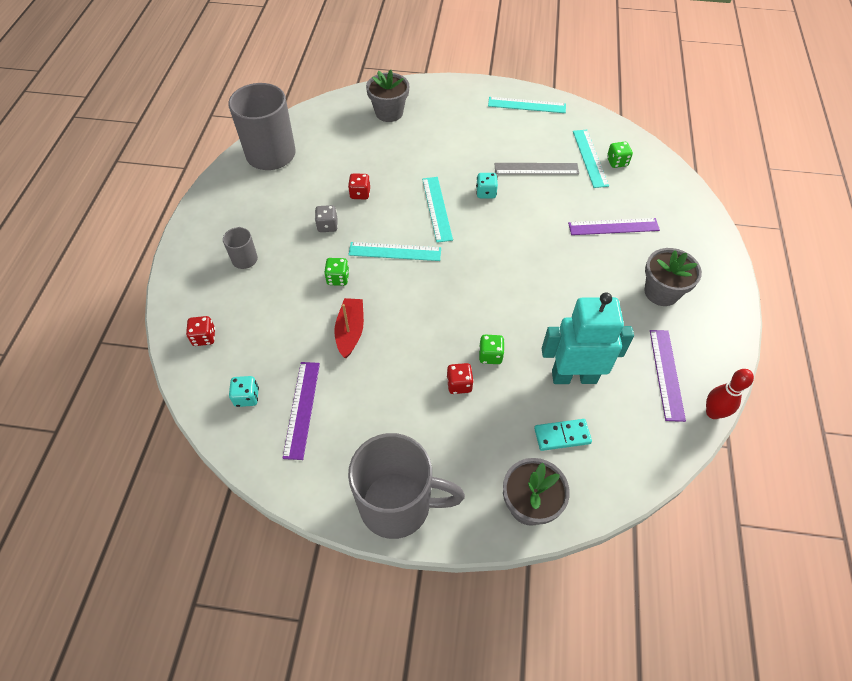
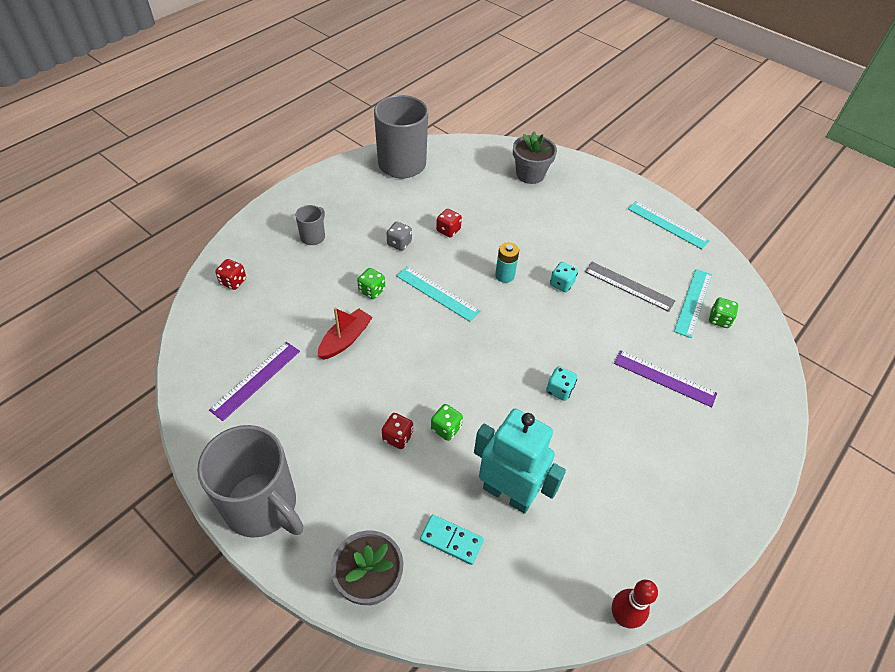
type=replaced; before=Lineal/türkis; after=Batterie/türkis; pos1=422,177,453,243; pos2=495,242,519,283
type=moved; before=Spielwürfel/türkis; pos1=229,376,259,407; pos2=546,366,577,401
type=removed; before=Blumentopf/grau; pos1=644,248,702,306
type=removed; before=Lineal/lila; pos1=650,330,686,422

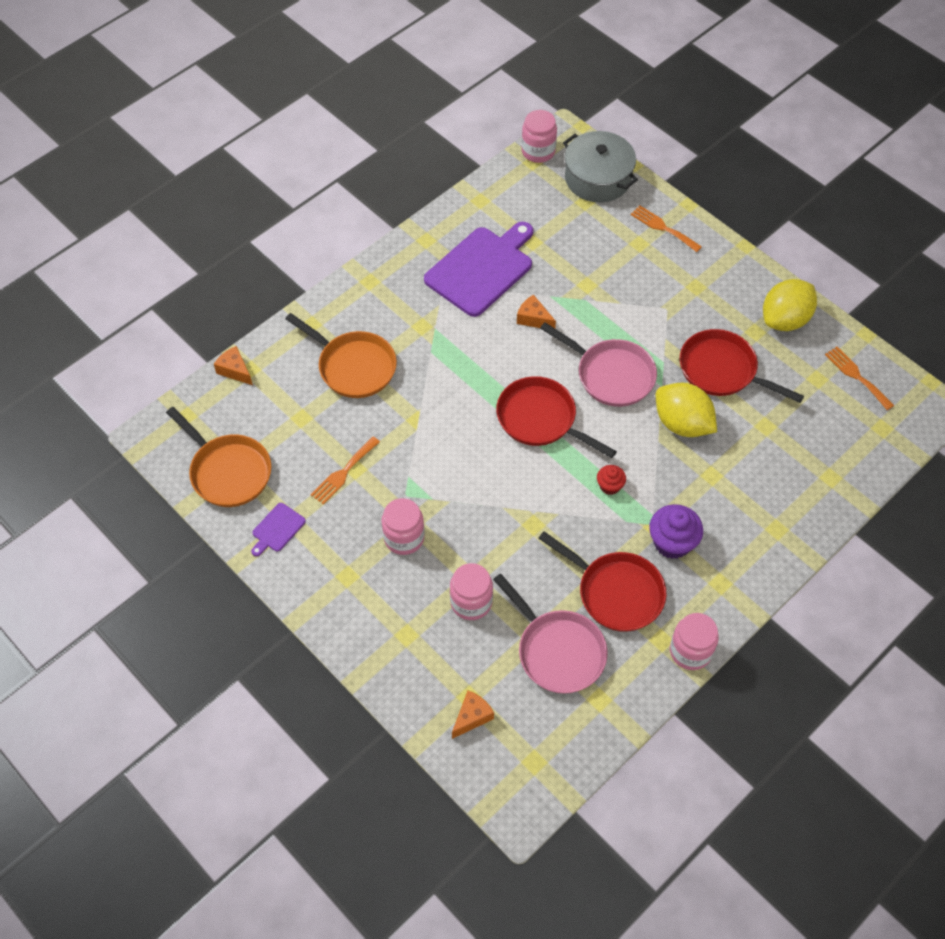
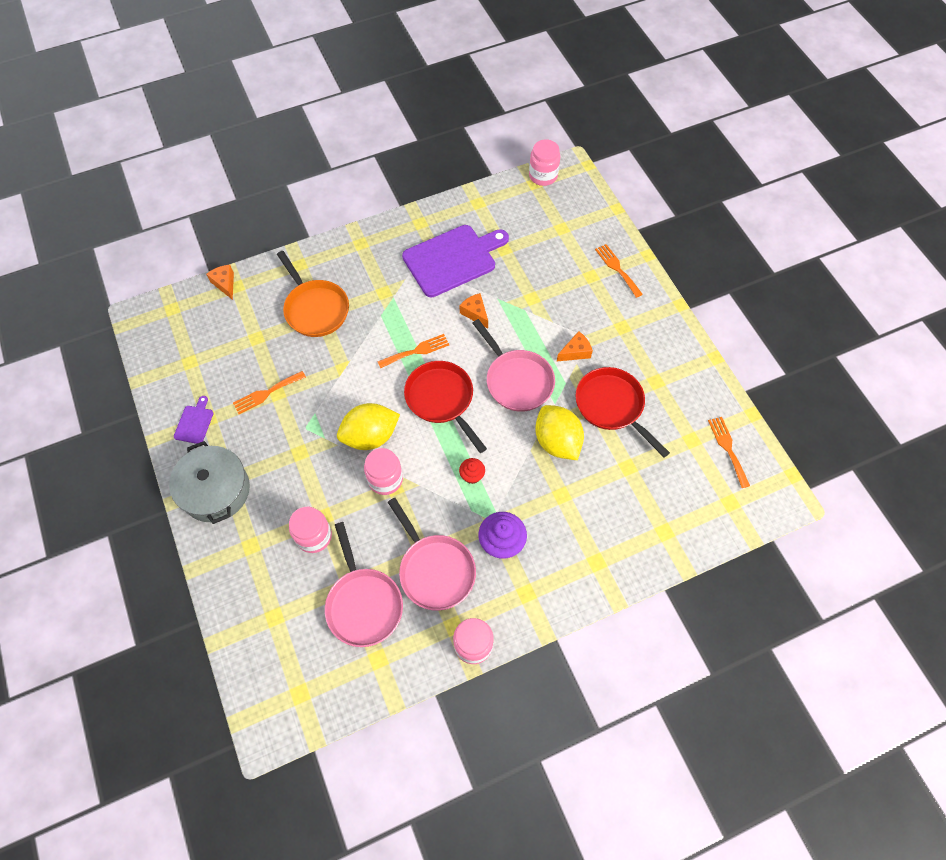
type=moved; before=Kochtopf/grau; pos1=563,131,638,203; pos2=169,441,250,524
type=turned; before=Schneidebrett/lila; pos1=251,503,306,556; pos2=174,396,213,444; turn=135
type=moved; before=Zitrone/gelb; pos1=763,279,817,331; pos2=337,403,400,450
type=moved; before=Einmachglas/rosa; pos1=381,498,425,555; pos2=364,448,403,495
type=added; after=Gabel/orange; pos2=378,334,449,368
type=recoloured; before=Pfanne/rot; after=Pfanne/rosa; pos1=538,531,667,632; pos2=388,498,476,611
type=moved; before=Käse/orange; pos1=452,690,494,739; pos2=557,331,593,361
type=removed; before=Pfanne/orange; pos1=166,407,272,507

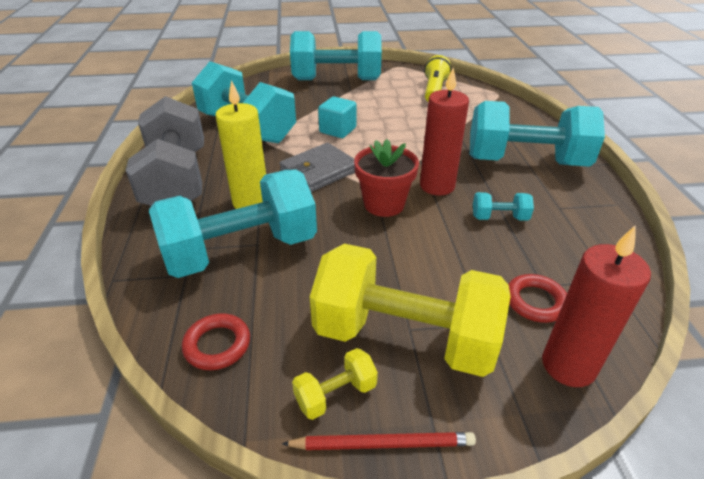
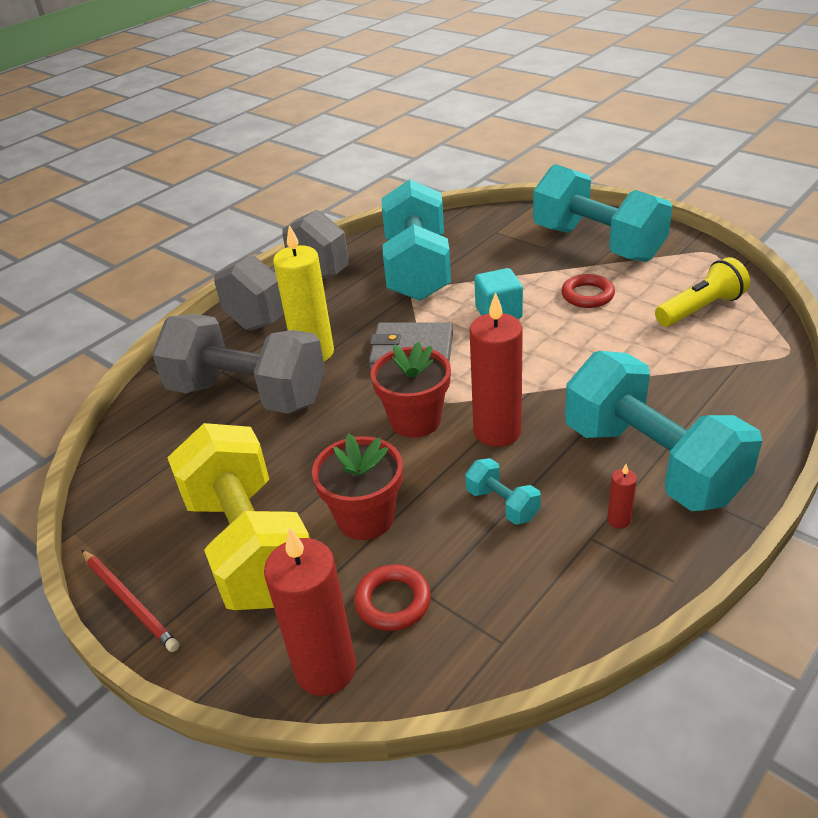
type=recoloured; before=Hantel/türkis; after=Hantel/grau; pos1=149,170,317,278; pos2=152,314,325,414
type=added; after=Blumentopf/rot; pos2=312,434,403,540
type=moved; before=Ring/rot; pos1=182,313,250,370; pos2=561,274,615,308
type=added; after=Kerze/rot; pos2=607,464,637,529
type=removed; before=Hantel/gelb; pos1=292,348,378,420

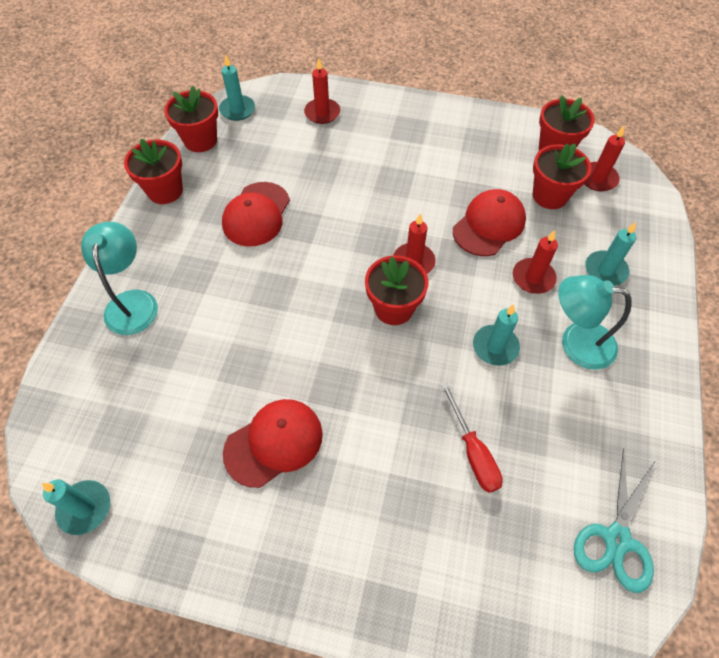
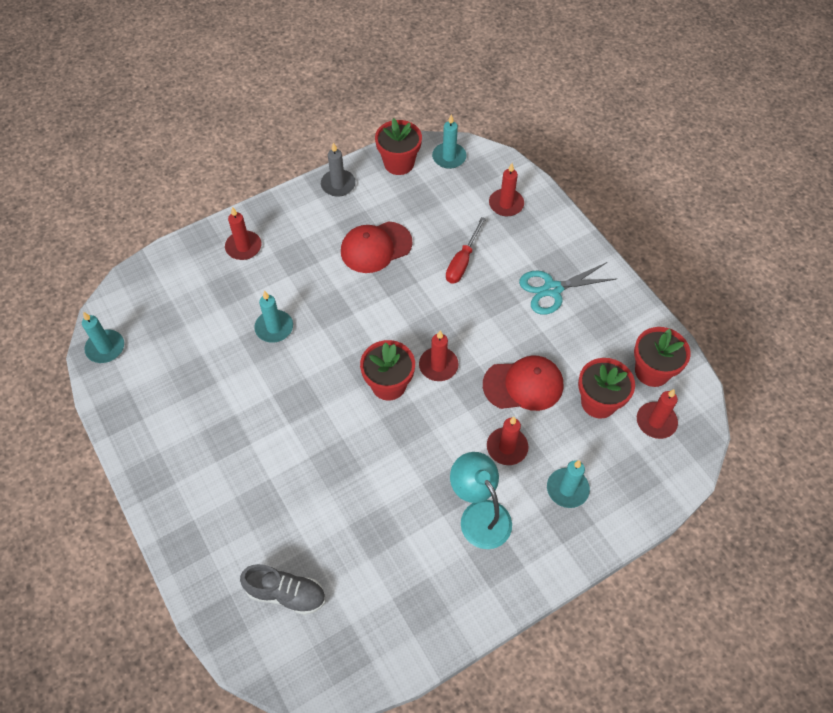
type=replaced; before=Lampe/türkis; after=Kerze/rot; pos1=81,222,158,335; pos2=225,207,261,260
type=added; after=Schuh/grau; pos2=240,564,326,615
type=moved; before=Kerze/türkis; pos1=473,304,520,366; pos2=254,291,293,342
type=replaced; before=Blumentopf/rot; after=Kerze/grau; pos1=124,139,183,204; pos2=321,142,356,197
type=moved; before=Schraubenzieher/rot; pos1=441,382,503,493; pos2=446,217,486,283
type=moved; before=Schere/türkis; pos1=574,448,655,593; pos2=519,262,616,315
type=removed; before=Kappe/rot; pos1=223,399,323,488

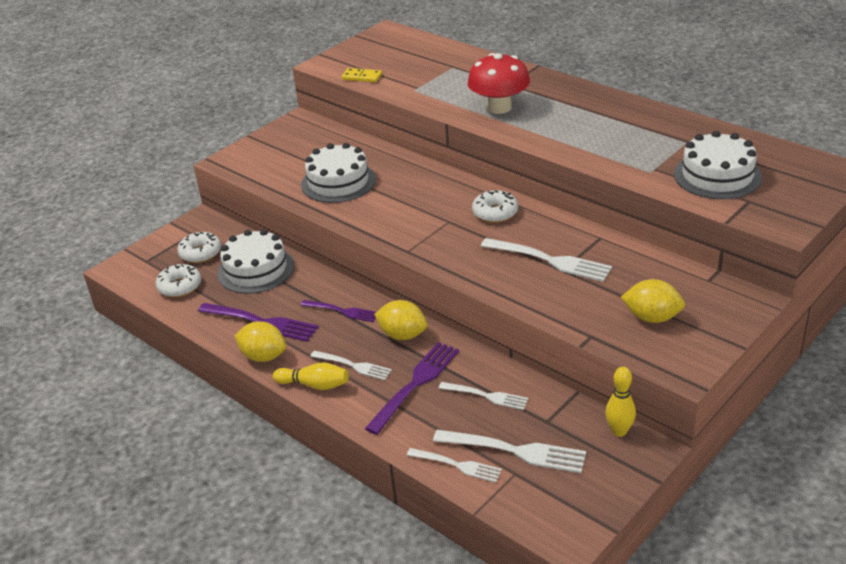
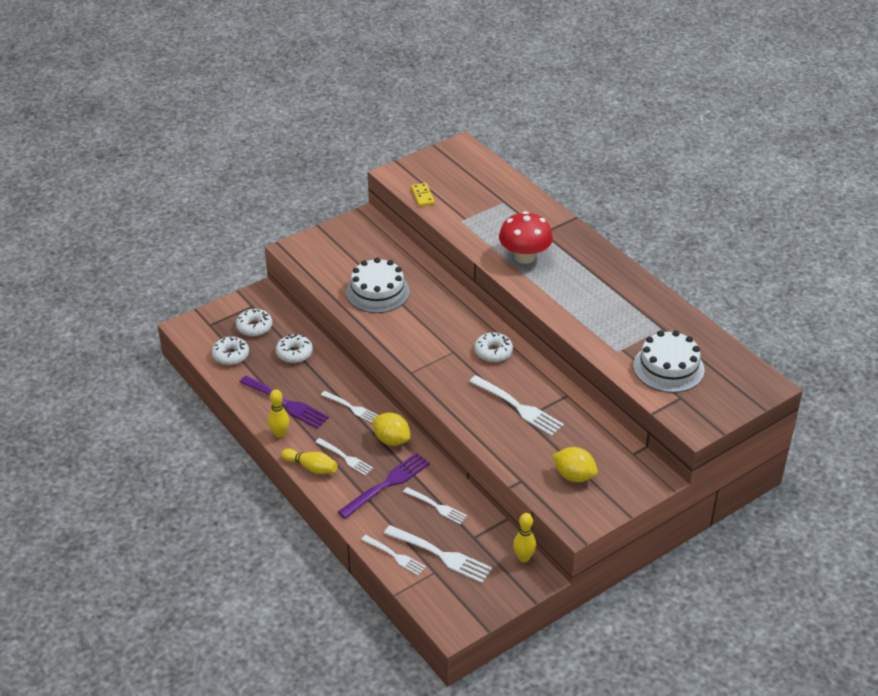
type=replaced; before=Zitrone/gelb; after=Bowlingkegel/gelb; pos1=234,321,286,362; pos2=268,389,289,438
type=replaced; before=Kuchen/weiß; after=Donut/weiß; pos1=217,229,294,294; pos2=276,334,313,363
type=recoloured; before=Gabel/lila; after=Gabel/weiß; pos1=301,300,376,322; pos2=321,391,379,423
type=turned; before=Dominostein/gelb; pos1=342,68,382,82; pos2=411,183,435,207; turn=45

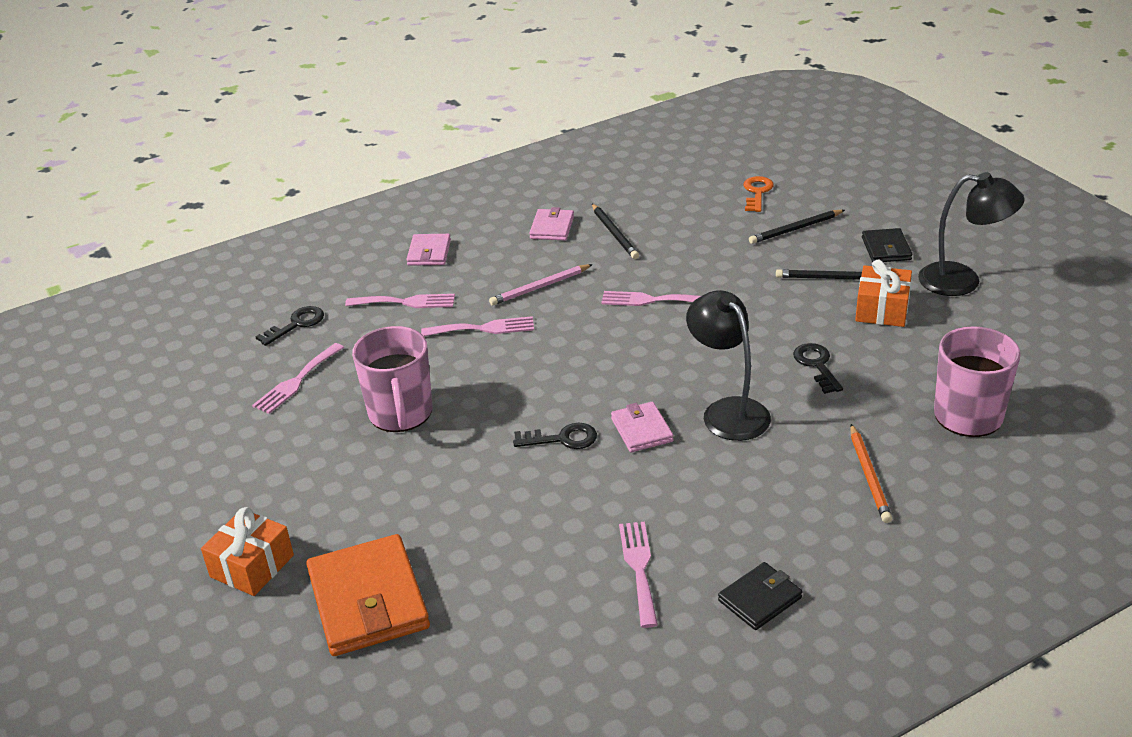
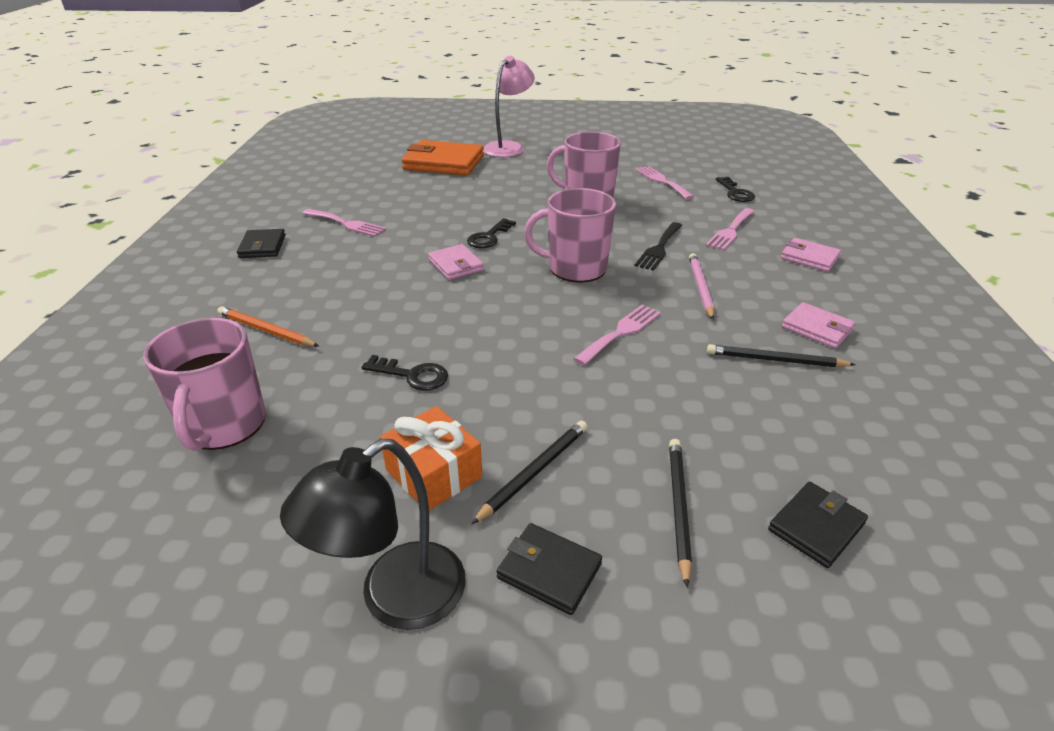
type=turned; before=Geldbörse/rosa; pos1=611,402,673,452; pos2=428,244,484,280; turn=45
type=replaced; before=Geschenk/orange; after=Lampe/rosa; pos1=201,507,294,596; pos2=483,56,535,157
type=added; after=Tasse/rosa; pos2=524,188,616,282
type=recoloured; before=Gabel/rosa; after=Gabel/schwarz; pos1=421,316,534,336; pos2=635,222,682,271
type=replaced; before=Schlüssel/orange; after=Geldbörse/schwarz; pos1=744,176,774,212; pos2=768,482,868,568
type=removed; before=Lampe/schwarz; pos1=686,290,771,441

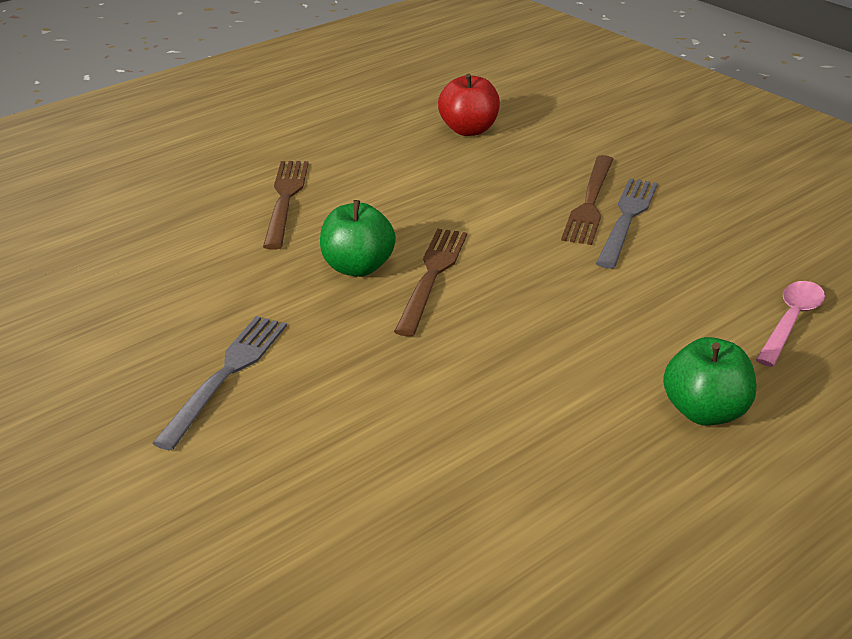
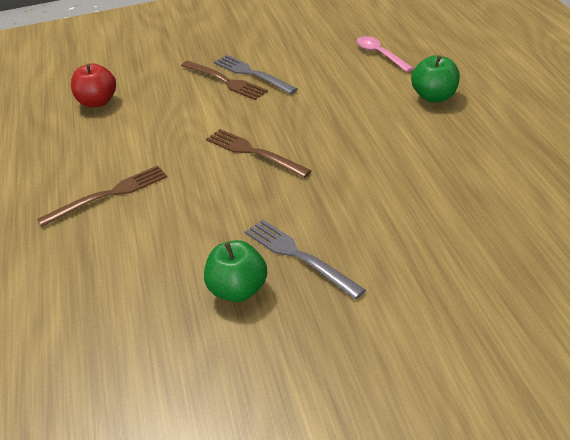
type=turned; before=Gabel/braun; pos1=263,161,309,250; pos2=37,165,167,227; turn=120
type=moved; before=Apfel/grün; pos1=320,200,396,277; pos2=204,240,267,302

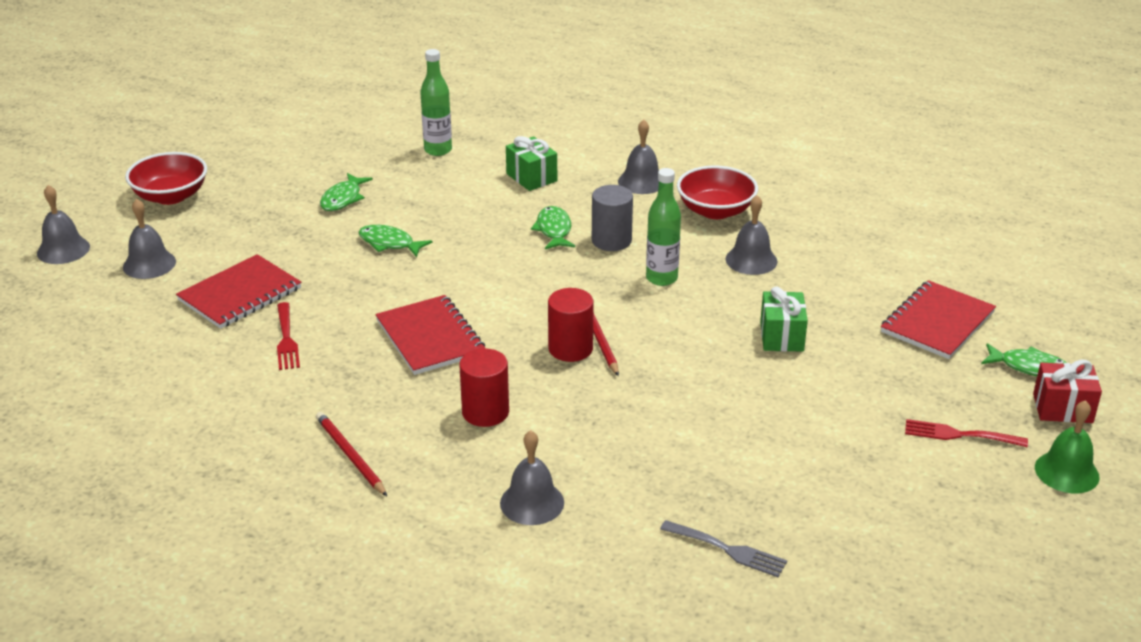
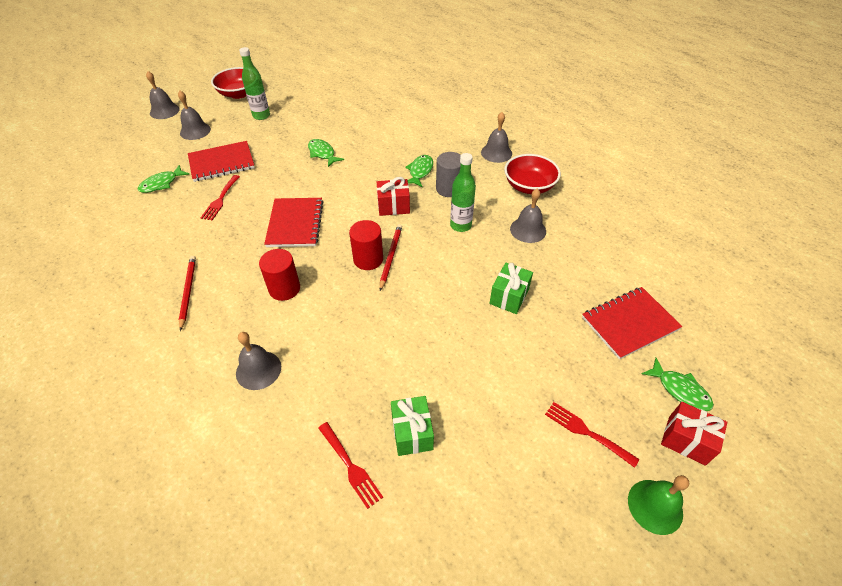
type=moved; before=Fisch/grün; pos1=320,173,373,211; pos2=138,165,190,193
type=moved; before=Flasche/grün; pos1=420,49,452,156; pos2=239,47,270,120
type=recoloured; before=Gabel/grau; after=Gabel/rot; pos1=660,520,787,577; pos2=318,422,383,509
type=added; after=Geschenk/rot; pos2=377,177,410,216
type=moved; before=Geschenk/grün; pos1=506,136,557,191; pos2=391,396,434,456

